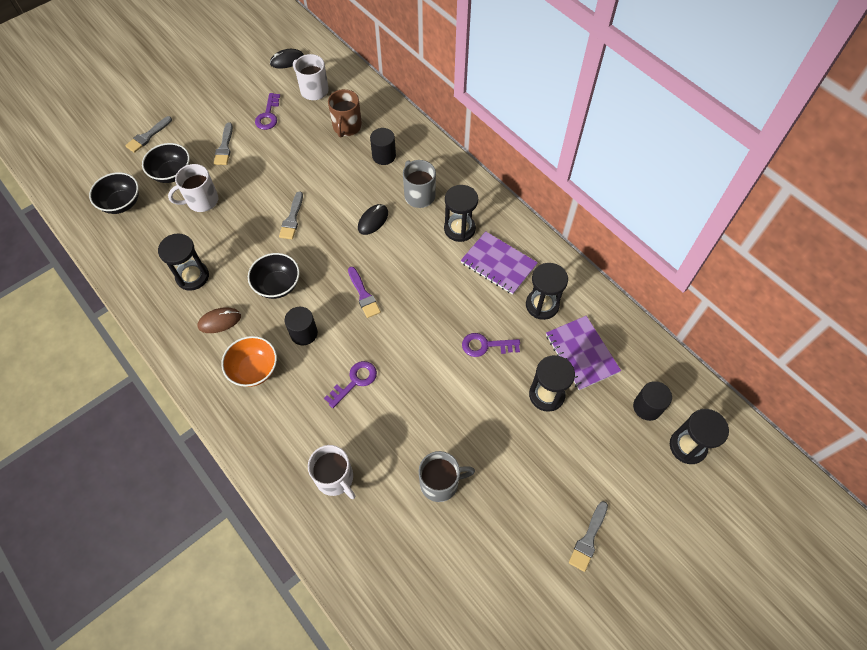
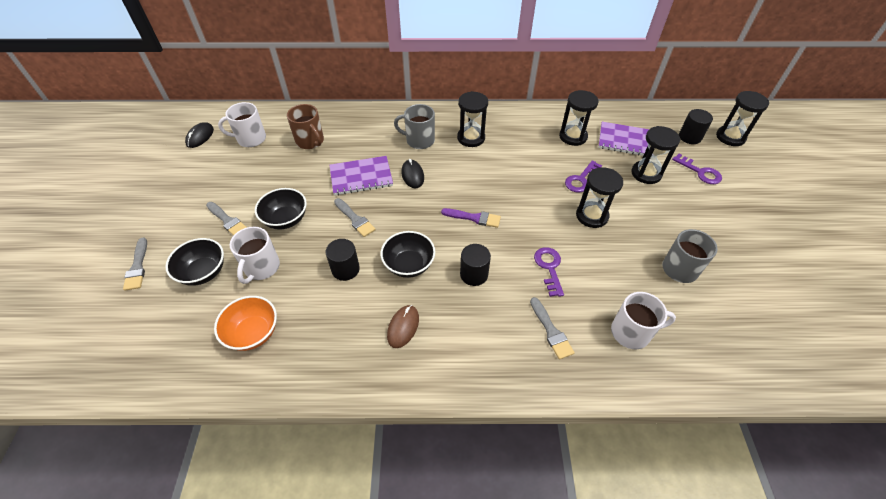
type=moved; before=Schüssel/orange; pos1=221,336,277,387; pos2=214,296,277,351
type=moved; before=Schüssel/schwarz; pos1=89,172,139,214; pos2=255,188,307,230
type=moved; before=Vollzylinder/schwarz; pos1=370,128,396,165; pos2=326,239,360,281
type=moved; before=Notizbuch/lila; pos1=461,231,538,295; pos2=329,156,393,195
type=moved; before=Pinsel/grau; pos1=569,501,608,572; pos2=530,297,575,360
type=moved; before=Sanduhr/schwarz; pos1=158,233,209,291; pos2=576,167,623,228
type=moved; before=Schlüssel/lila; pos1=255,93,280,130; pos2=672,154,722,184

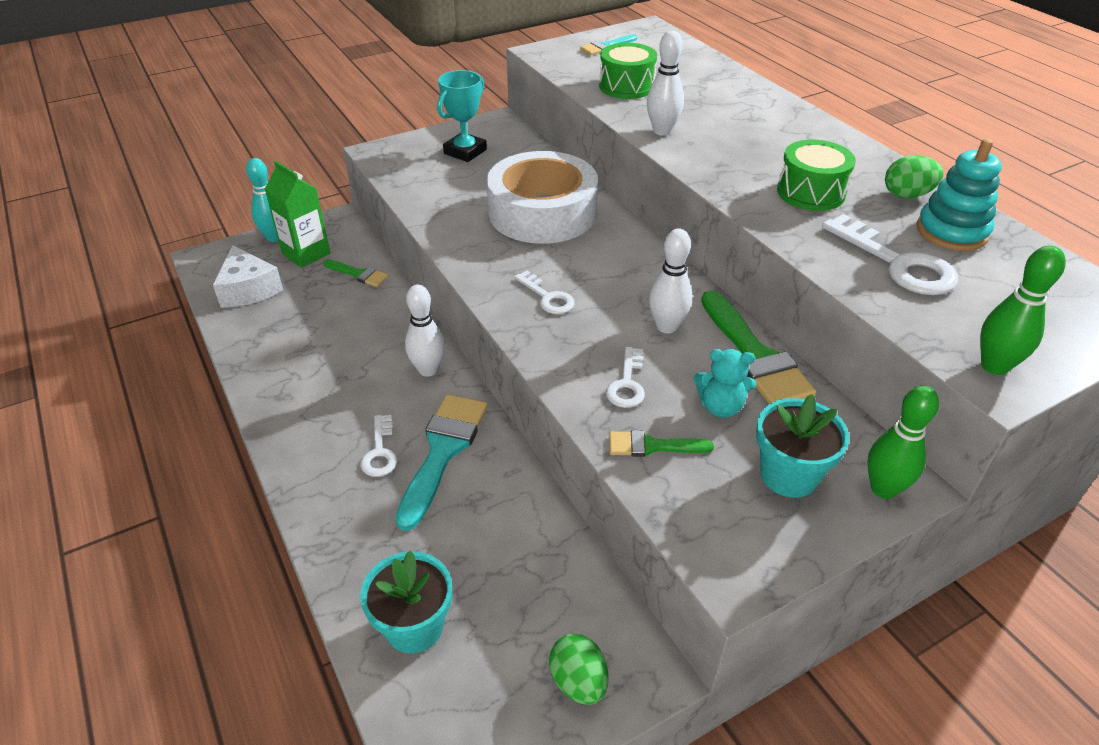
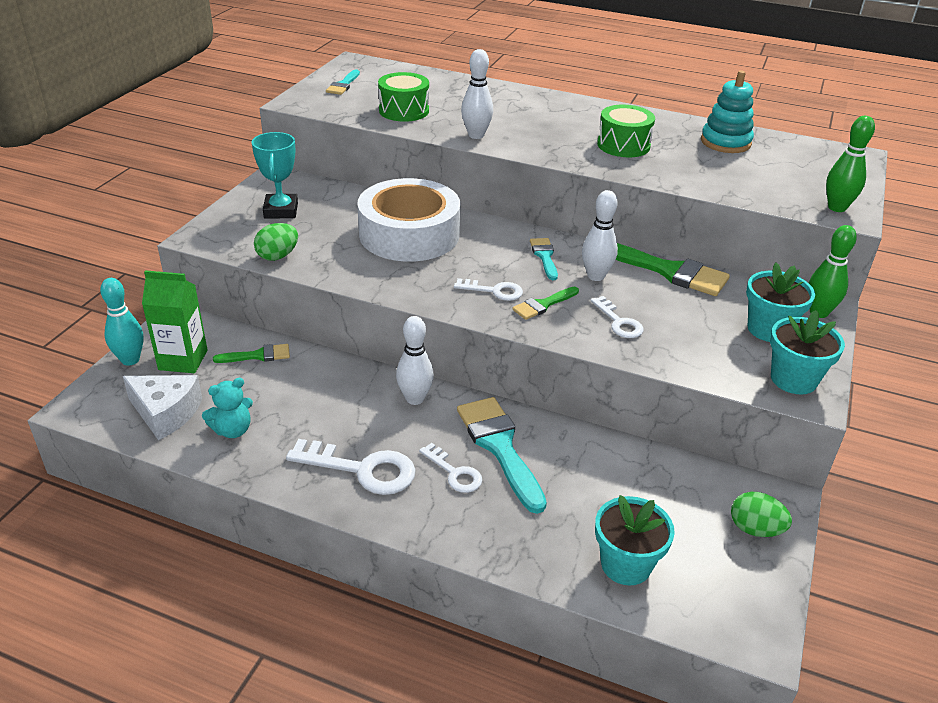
type=moved; before=Teddybär/türkis; pos1=694,349,756,418; pos2=202,378,253,438
type=moved; before=Ei/grün; pos1=885,155,944,199; pos2=254,223,298,261
type=moved; before=Schlüssel/weiß; pos1=822,214,958,295; pos2=286,439,416,495
type=moved; before=Pinsel/grün; pos1=609,430,714,457; pos2=512,287,579,320
type=added; after=Pinsel/türkis; pos2=530,238,558,280
type=added; after=Blumentopf/türkis; pos2=770,310,845,395

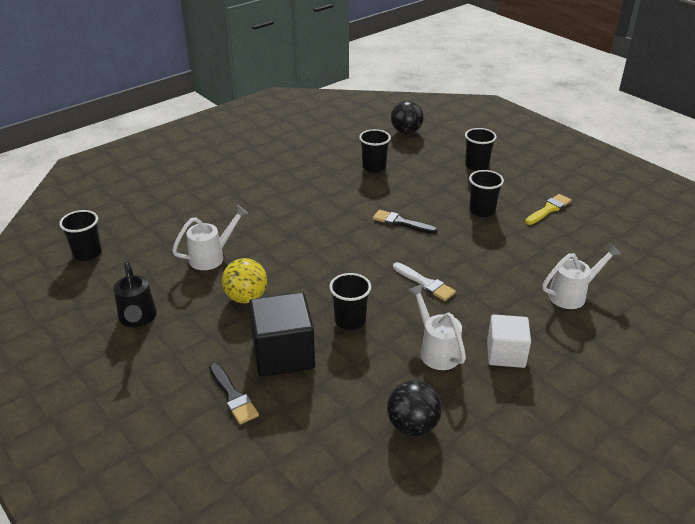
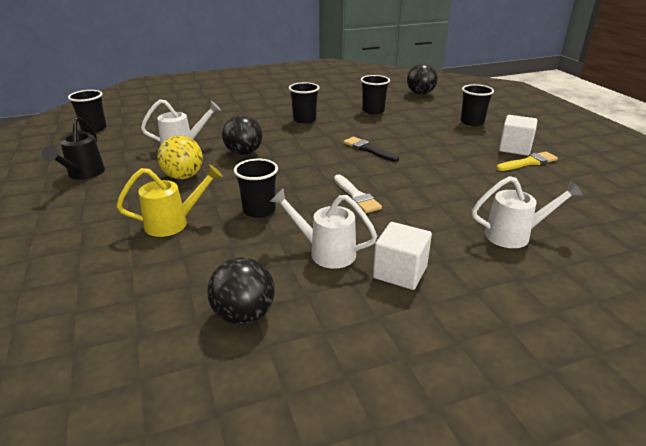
type=replaced; before=Kubus/schwarz; after=Gießkanne/gelb; pos1=249,292,315,377; pos2=116,164,223,237
type=added; after=Ball/schwarz; pos2=222,115,262,155
type=turned; before=Gießkanne/weiß; pos1=408,284,466,370; pos2=270,189,377,269; turn=-60
type=moved; before=Becher/schwarz; pos1=469,170,504,217; pos2=289,82,319,124
type=added; after=Kubus/weiß; pos2=499,115,538,156
type=removed; before=Pinsel/schwarz; pos1=209,363,259,425

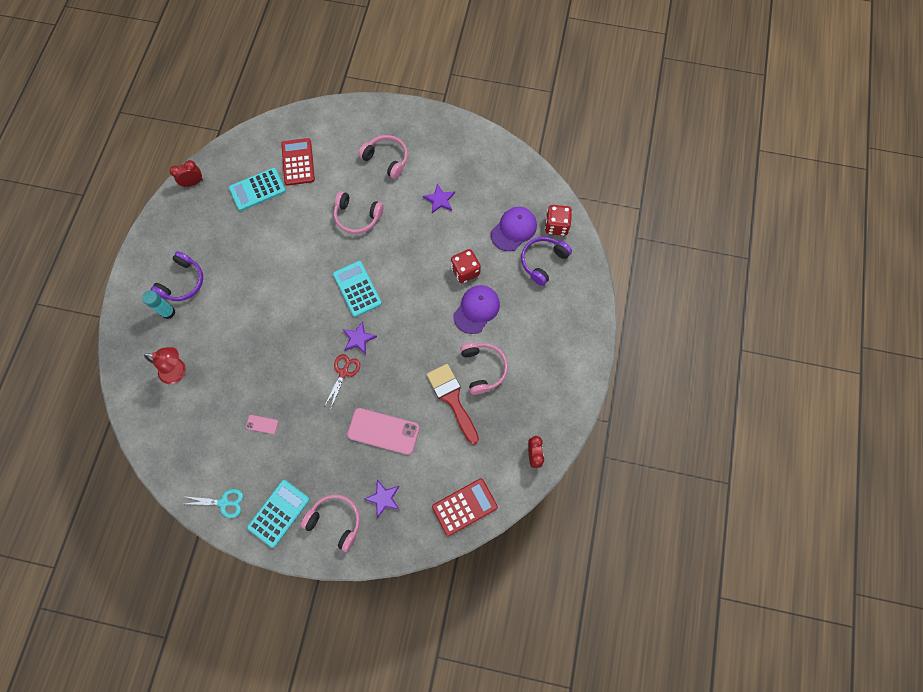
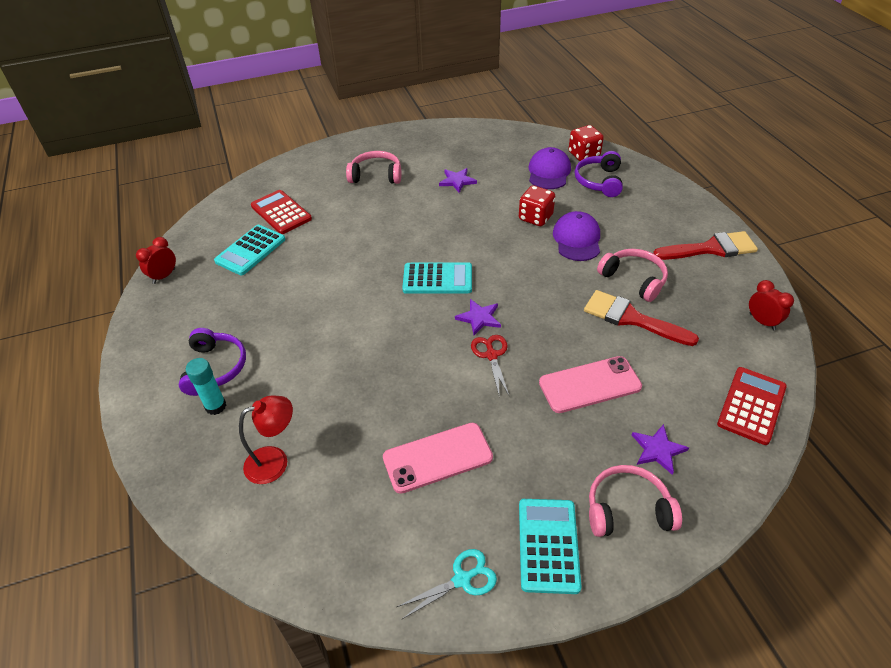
type=resized; before=Handy/rosa; pos1=246,415,278,434; pos2=383,423,493,494; scale=2.23
type=turned; before=Taschenrechner/türkis; pos1=333,261,382,317; pos2=402,262,472,294; turn=150
type=added; after=Pinsel/rot; pos2=653,231,758,260
type=removed; before=Kopfhörer/rosa; pos1=334,191,384,234

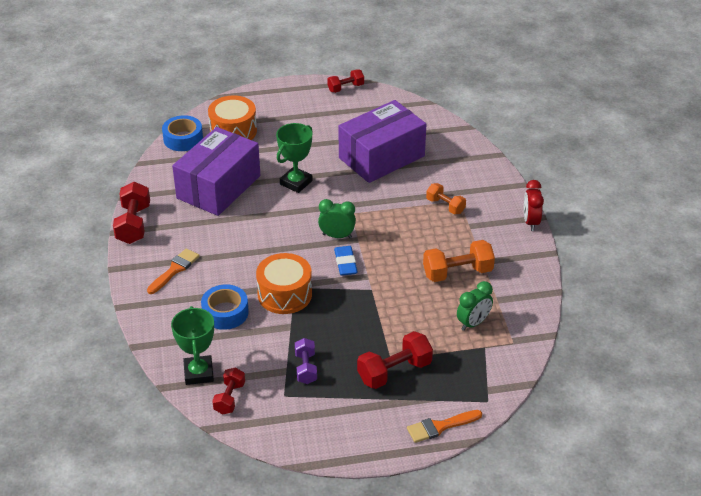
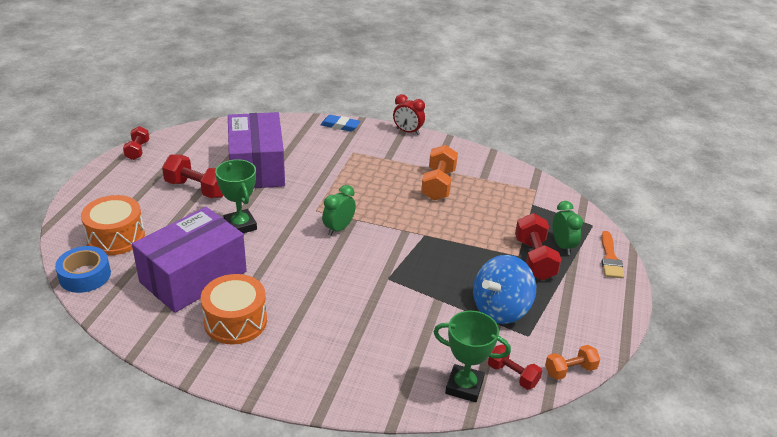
type=turned; before=Schachtel/lila; pos1=172,127,260,216; pos2=132,207,247,313; turn=75
type=moved; before=Hantel/rot; pos1=113,182,150,244; pos2=162,154,224,198
type=moved; before=Trommel/orange; pos1=256,253,312,314; pos2=201,274,267,345
type=moved; before=Radiergummi/blau; pos1=334,246,358,276; pos2=320,115,360,132
type=replaced; before=Hantel/lila; after=Kreisel/blau; pos1=295,338,317,384; pos2=473,255,536,324
type=moved; before=Hantel/orange; pos1=426,183,466,214; pos2=545,345,600,380
type=moved; before=Wecker/grün; pos1=457,281,493,331; pos2=552,201,583,255
type=removed; before=Pinsel/orange; pos1=147,248,200,294
type=removed; before=Klebeband/blau; pos1=201,284,249,330

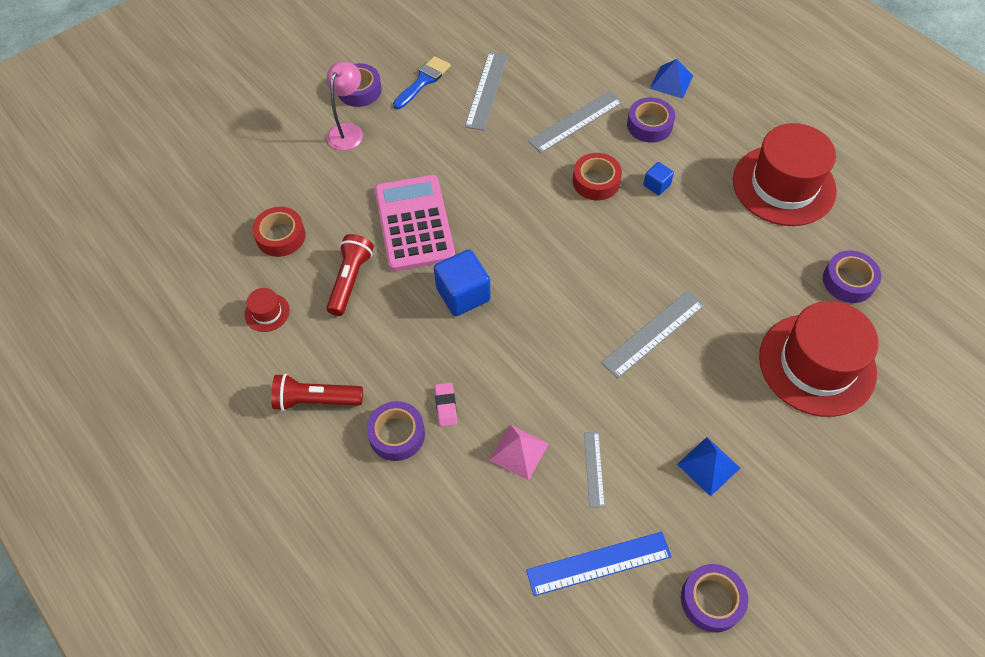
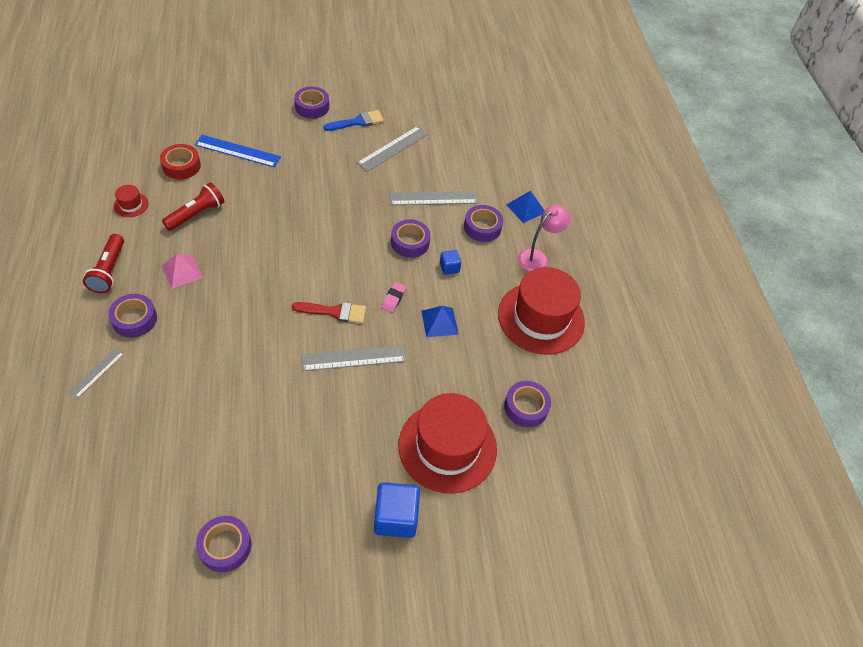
type=moved; before=Lineal/grau; pos1=584,432,605,508; pos2=69,348,125,398
type=turned; before=Taschenlampe/rot; pos1=271,374,363,411; pos2=83,234,124,293; turn=-120
type=moved; before=Pyramide/rosa; pos1=489,424,549,480; pos2=162,254,203,289
type=moved; before=Lineal/blau; pos1=526,532,672,596; pos2=195,135,281,167
type=added; after=Pinsel/rot; pos2=292,302,366,323
type=moved; before=Kubus/blau; pos1=434,249,491,316; pos2=374,482,420,538
type=moved; before=Radiergummi/rosa; pos1=435,382,457,427; pos2=381,282,407,312
type=recoloured; before=Klebeband/rot; after=Klebeband/lila; pos1=573,153,622,200; pos2=391,219,430,258
type=moved; before=Pyramide/blau; pos1=677,437,740,497; pos2=422,306,459,337
type=moved; before=Lampe/rosa; pos1=327,62,363,151; pos2=518,205,571,272
type=removed; before=Taschenrechner/rosa; pos1=375,175,455,271

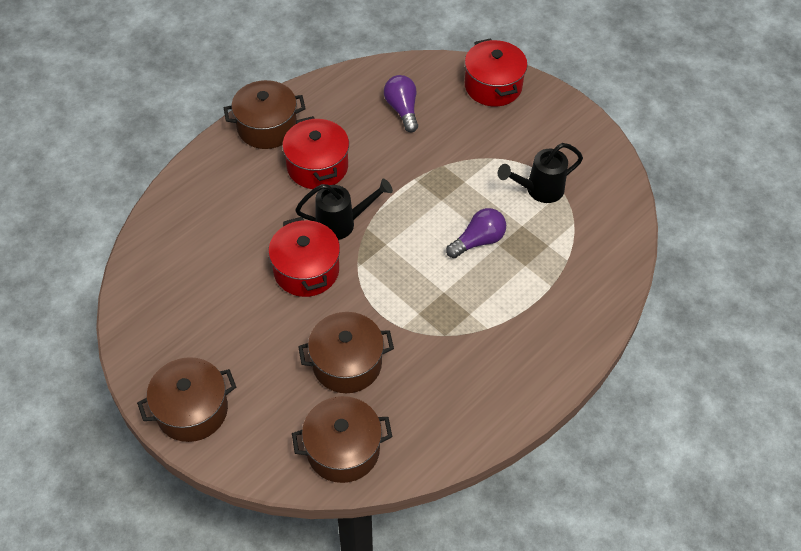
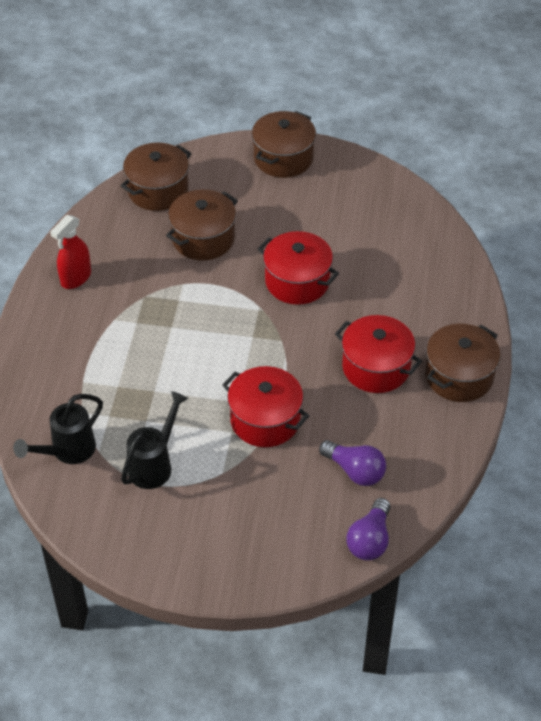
type=moved; before=Gießkanne/schwarz; pos1=295,179,393,240; pos2=13,394,103,464
type=added; after=Sprühflasche/rot; pos2=50,215,91,289
type=moved; before=Kochtopf/rot; pos1=465,38,528,106; pos2=222,366,309,447
type=moved; before=Glühbirne/lila; pos1=446,208,506,258; pos2=347,498,390,561

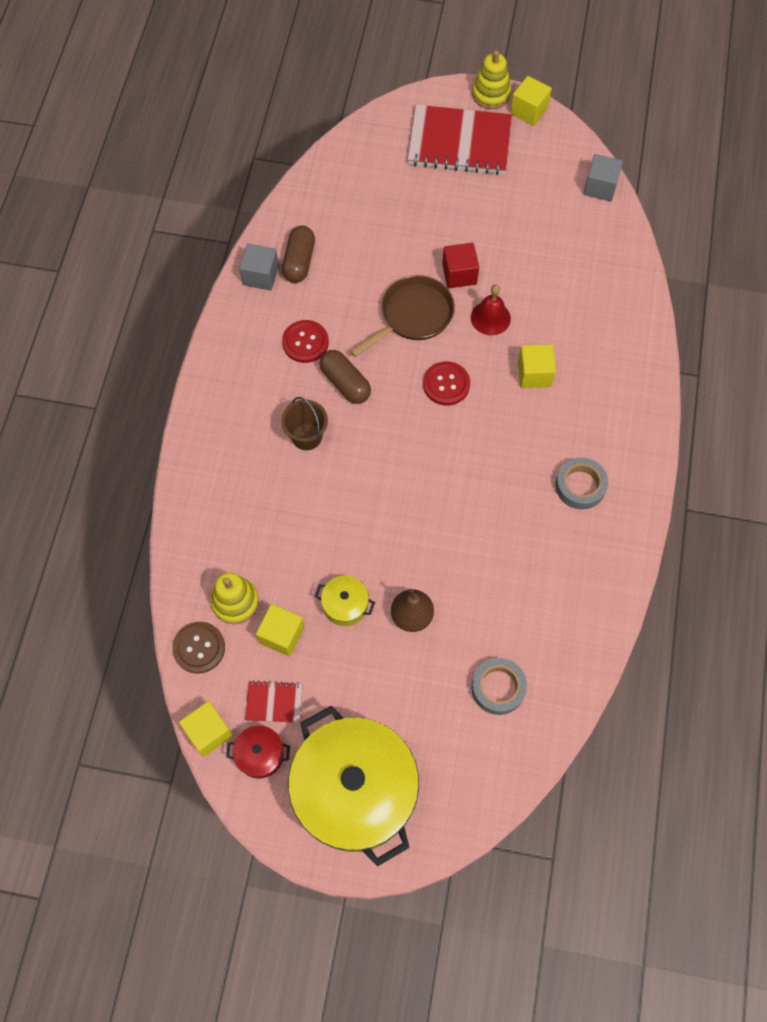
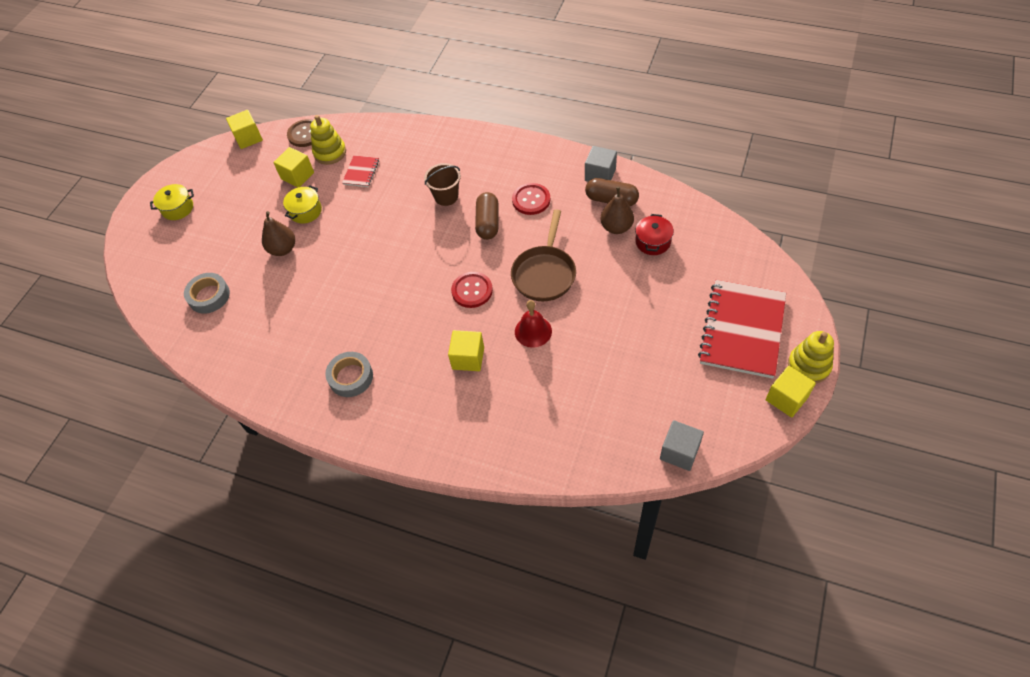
type=resized; before=Kochtopf/gelb; pos1=288,705,419,867; pos2=150,184,194,220; scale=0.4
type=moved; before=Notizbuch/rot; pos1=245,681,303,723; pos2=342,156,379,187
type=turned; before=Kapsel/braun; pos1=319,350,371,404; pos2=475,192,499,240; turn=-60
type=turned; before=Pfanne/braun; pos1=350,275,455,357; pos2=511,210,576,301; turn=45
type=added; after=Birne/braun; pos2=600,187,634,234
type=moved; before=Kochtopf/rot; pos1=226,726,290,779; pos2=635,214,674,255
type=removed; before=Kubus/rot; pos1=442,243,479,288

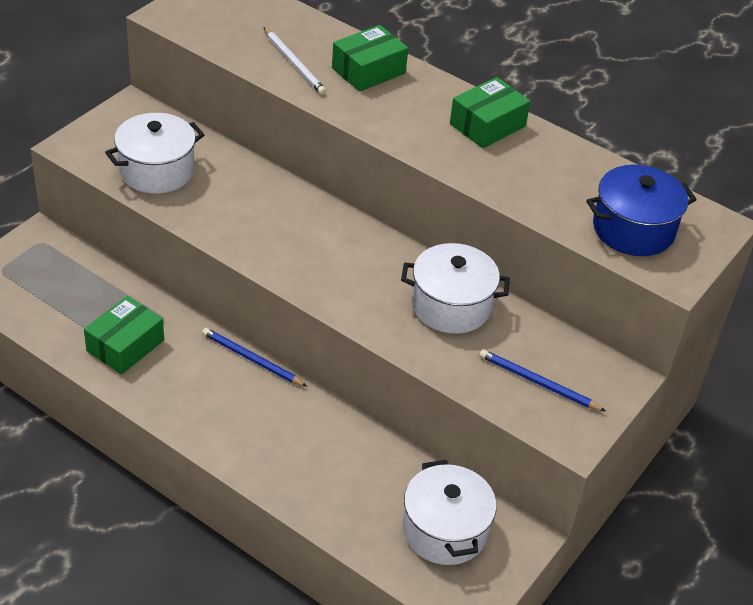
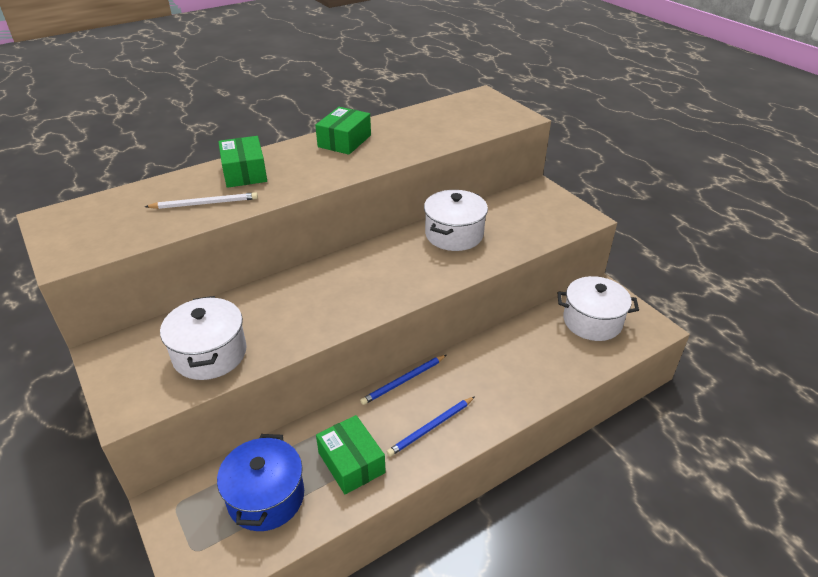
type=moved; before=Kochtopf/blau; pos1=586,165,697,256; pos2=217,434,304,531
type=turned; before=Schachtel/grün; pos1=450,77,531,148; pos2=315,107,371,155; turn=45
type=moved; before=Bleistift/blau; pos1=479,349,605,411; pos2=387,397,474,457

